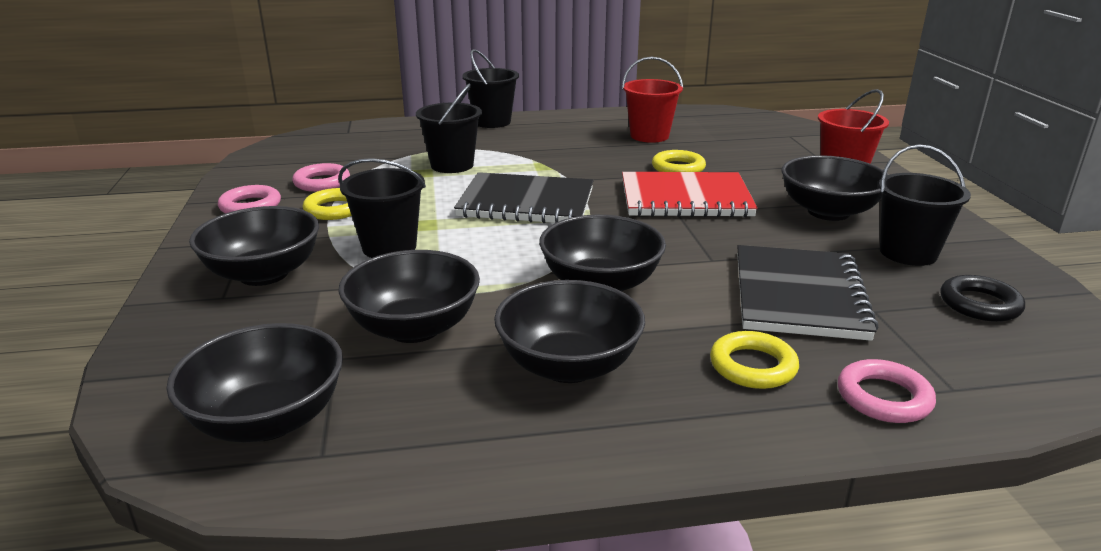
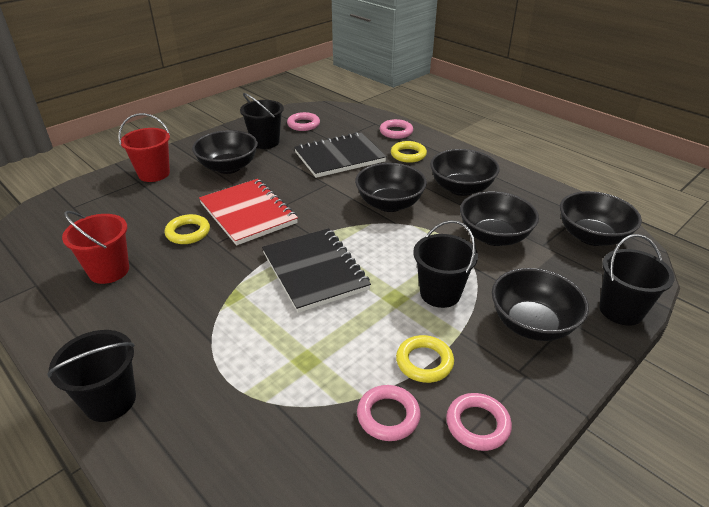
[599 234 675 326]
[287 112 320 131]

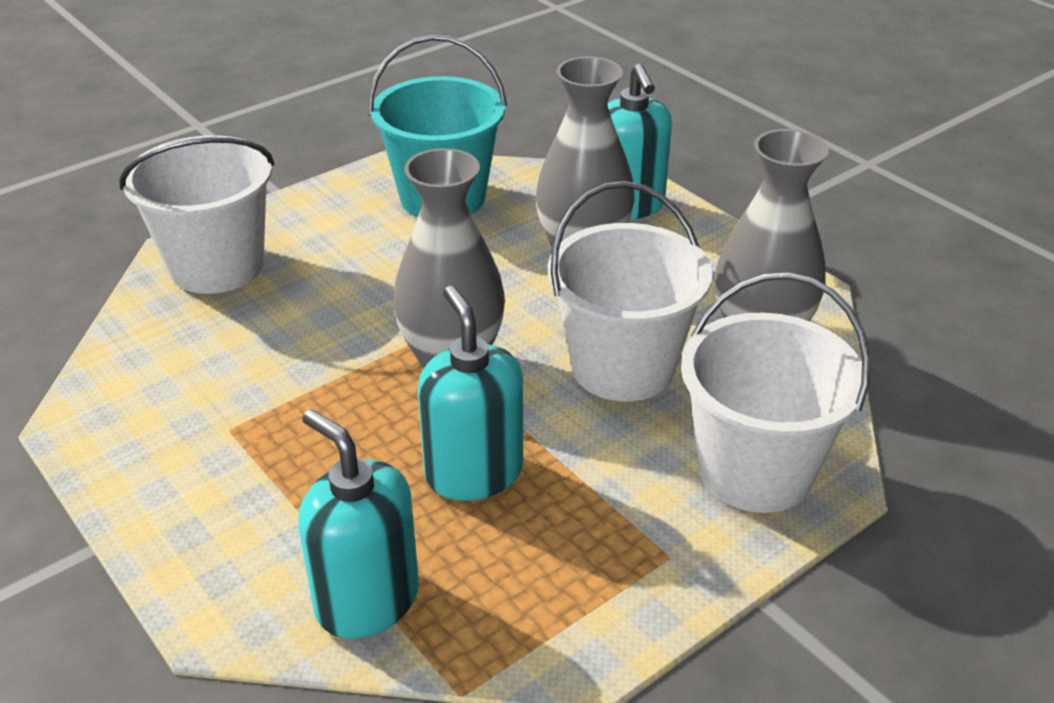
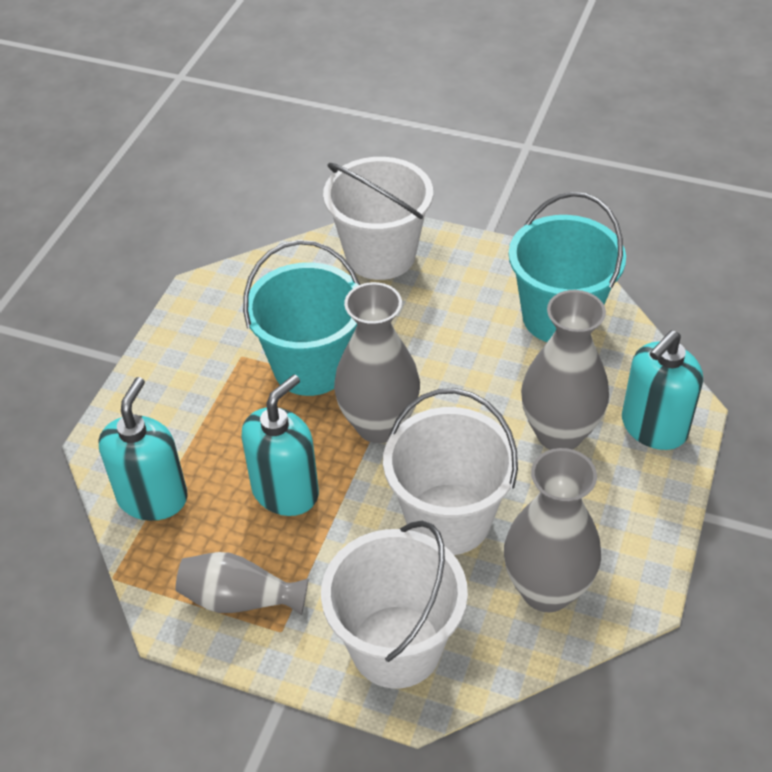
[175 552 309 616]
[243 240 360 396]

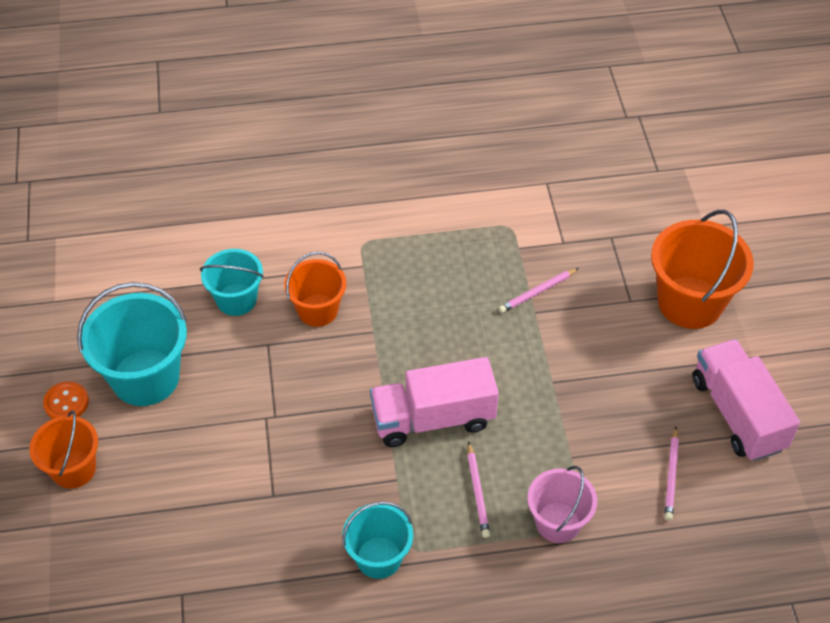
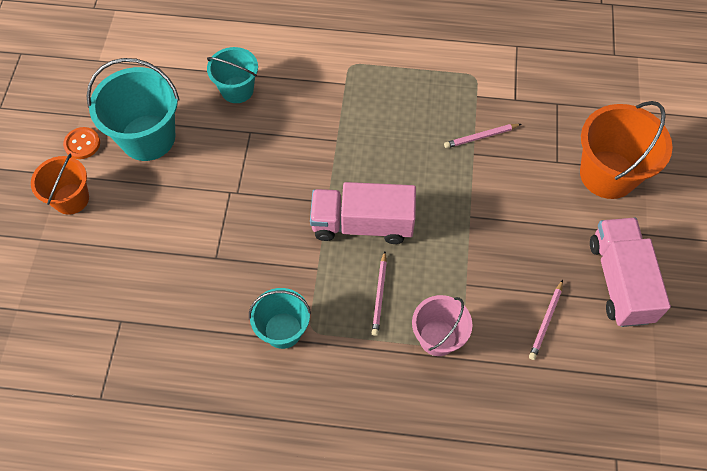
[284 252 346 327] (first image)

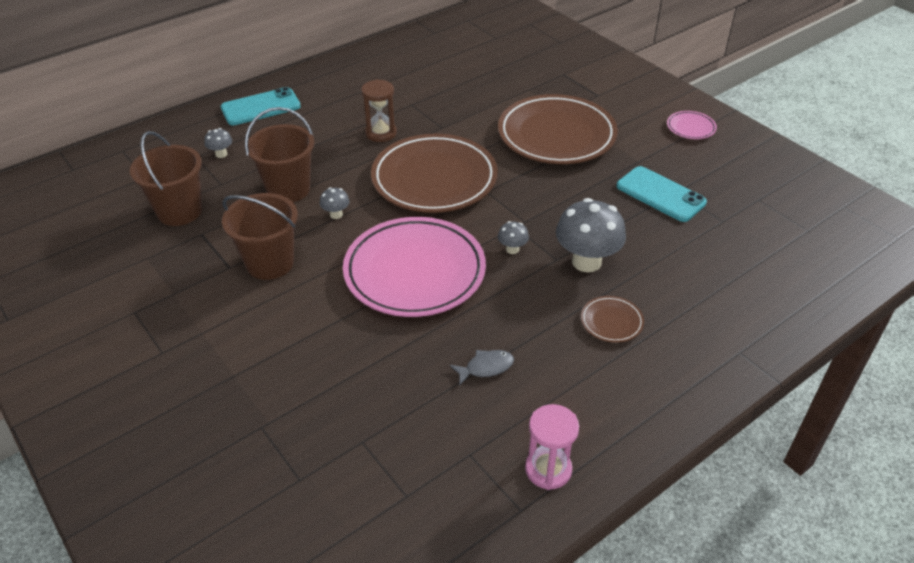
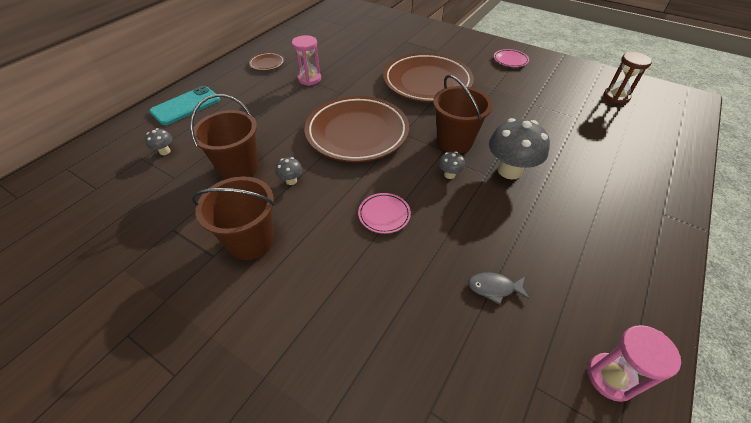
[433 75 493 153]
[358 193 411 234]
[604 52 652 104]
[468 272 530 304]
[249 52 285 71]
[616 166 707 222] (first image)
[292 35 321 86]

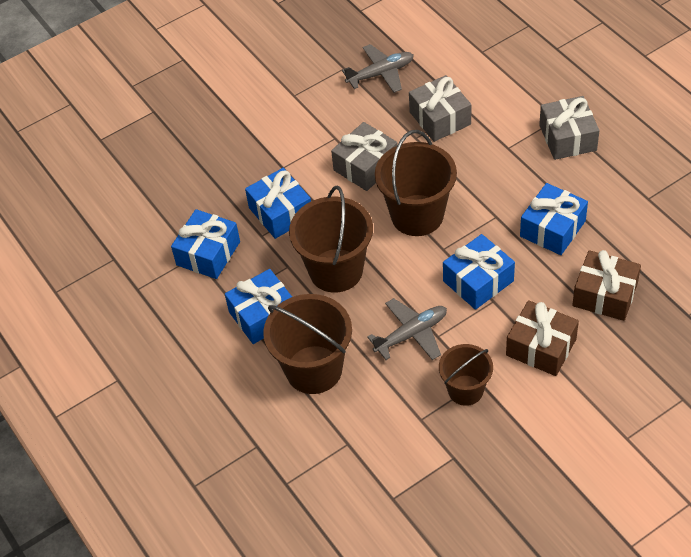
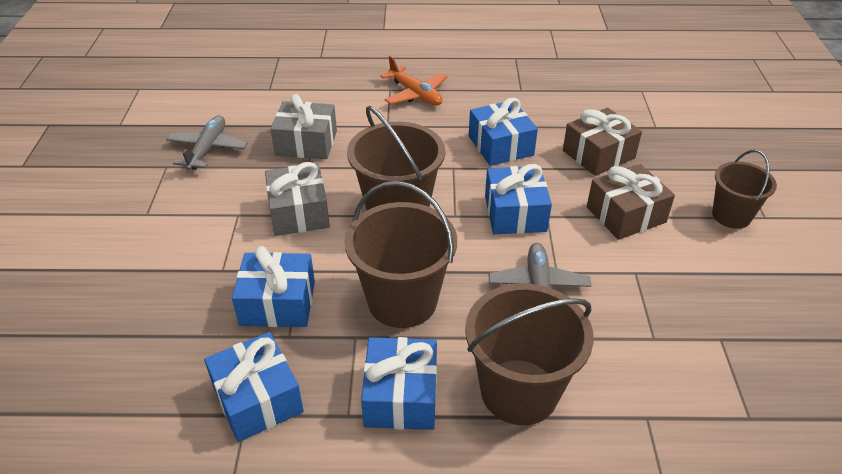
[712 150 777 229]
[380 56 447 105]

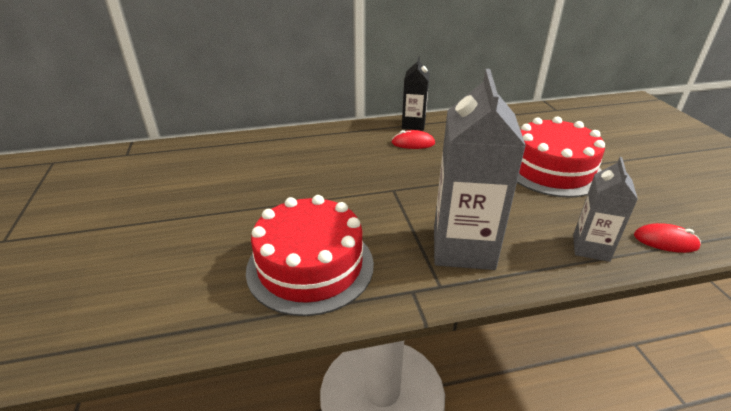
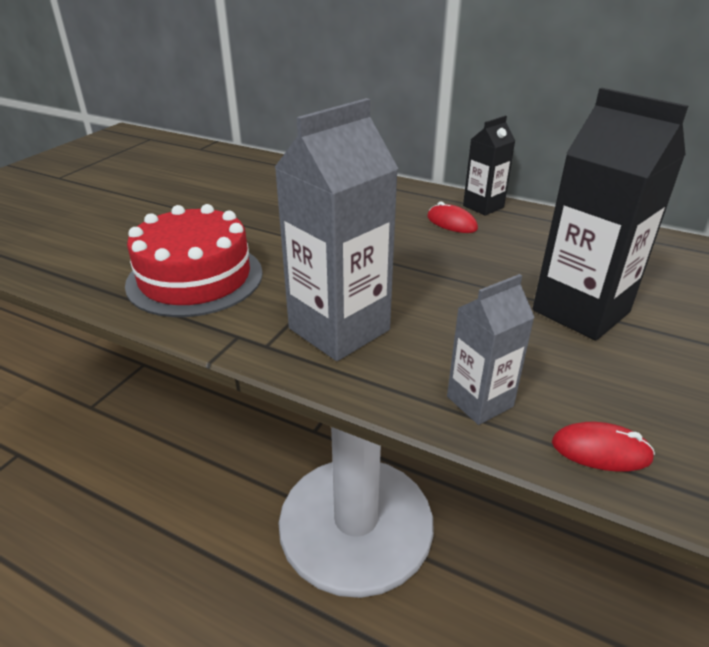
[533 88 688 341]
[552 422 655 472]

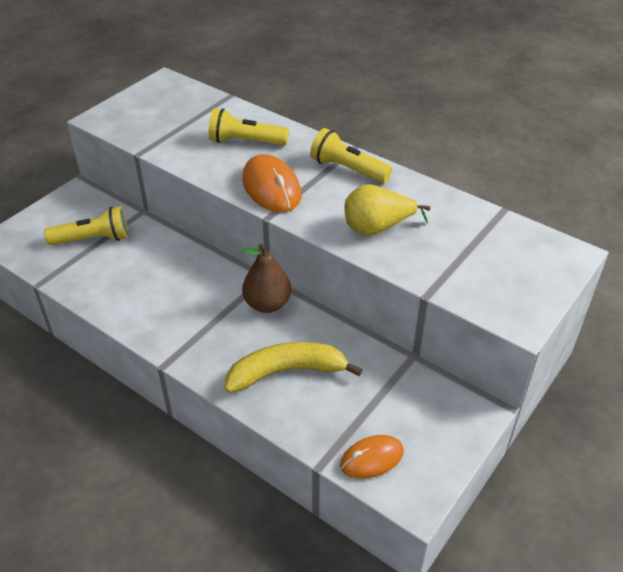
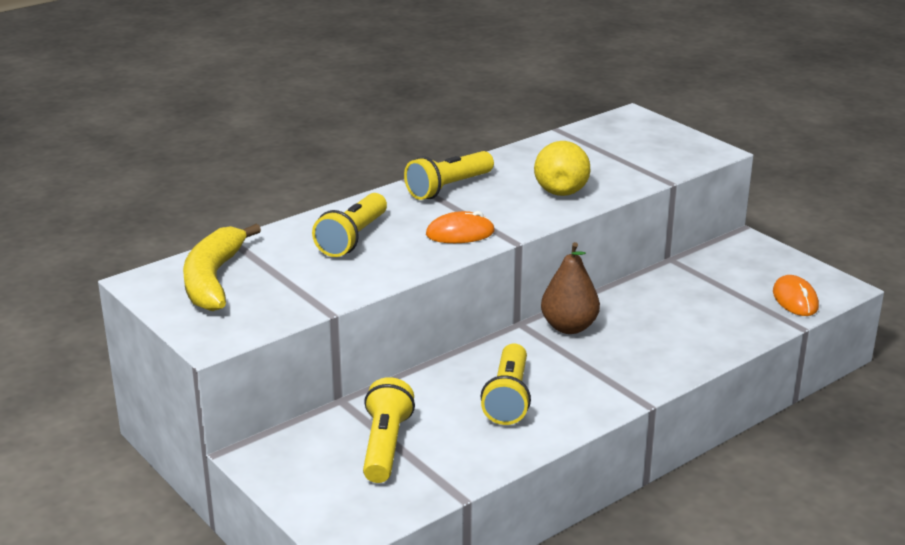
[183 224 261 311]
[426 211 495 243]
[481 344 531 425]

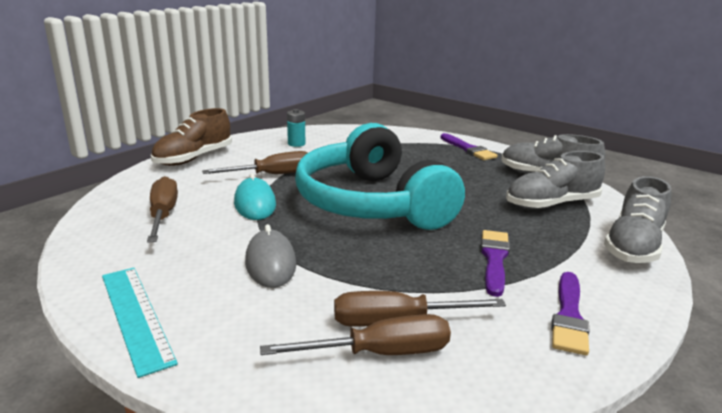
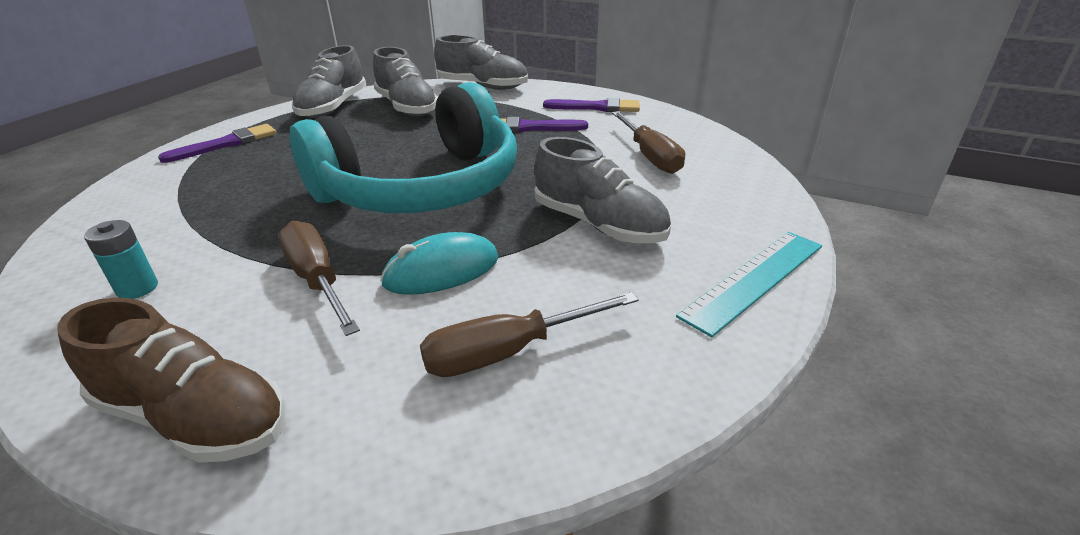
[534 137 671 243]
[260 314 451 355] (first image)

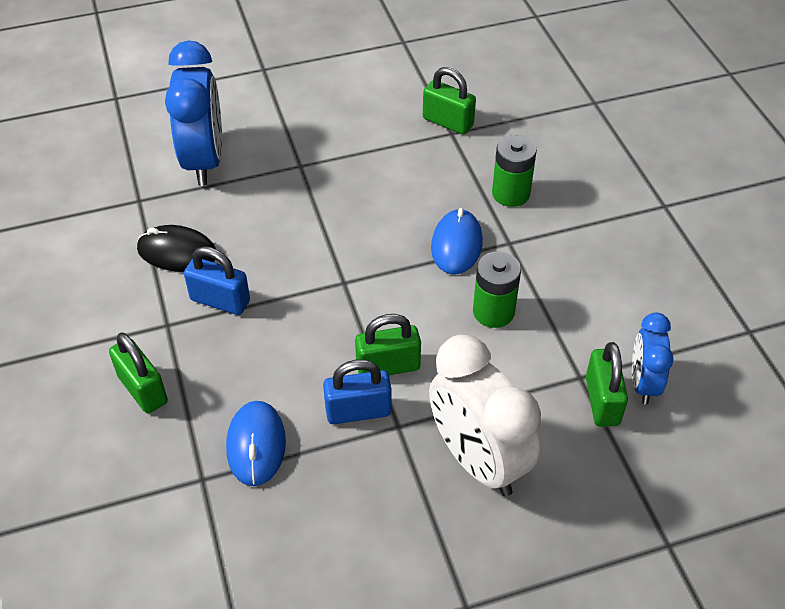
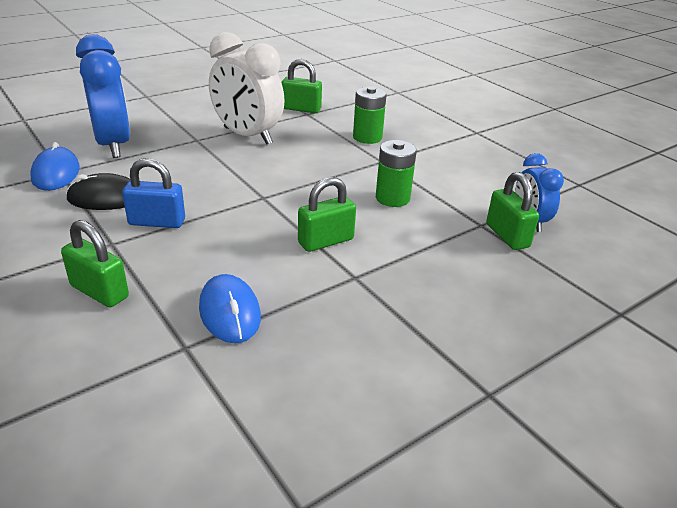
[323 359 391 424] (first image)
[209 32 285 145]
[30 142 80 191]

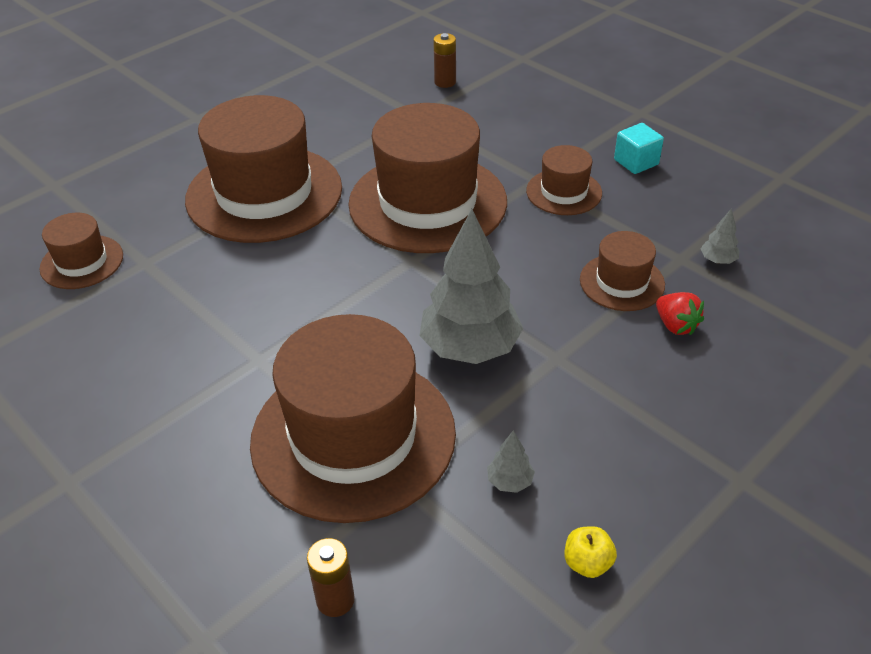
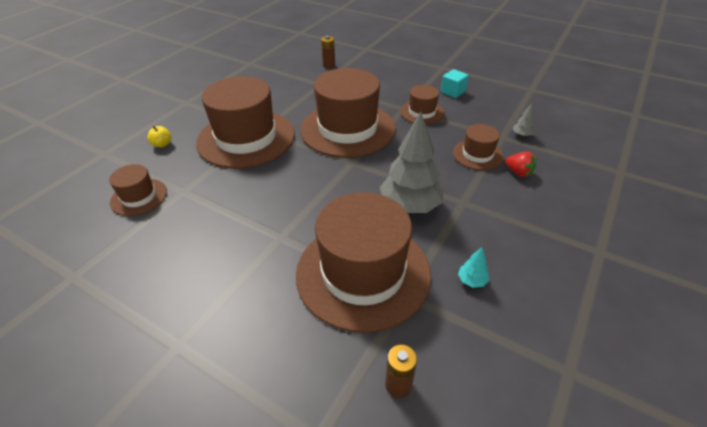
[458 247 489 288]
[147 126 171 148]

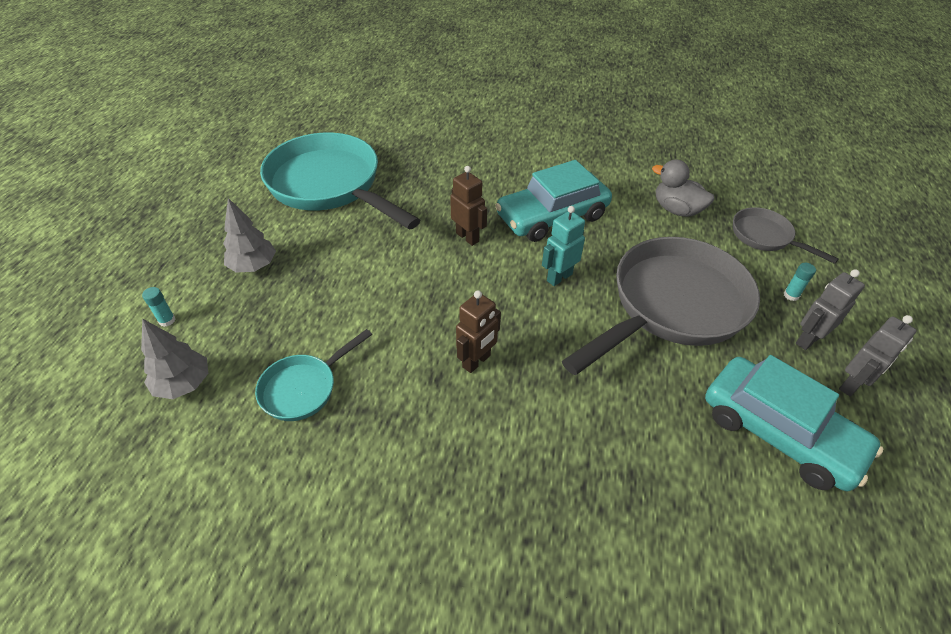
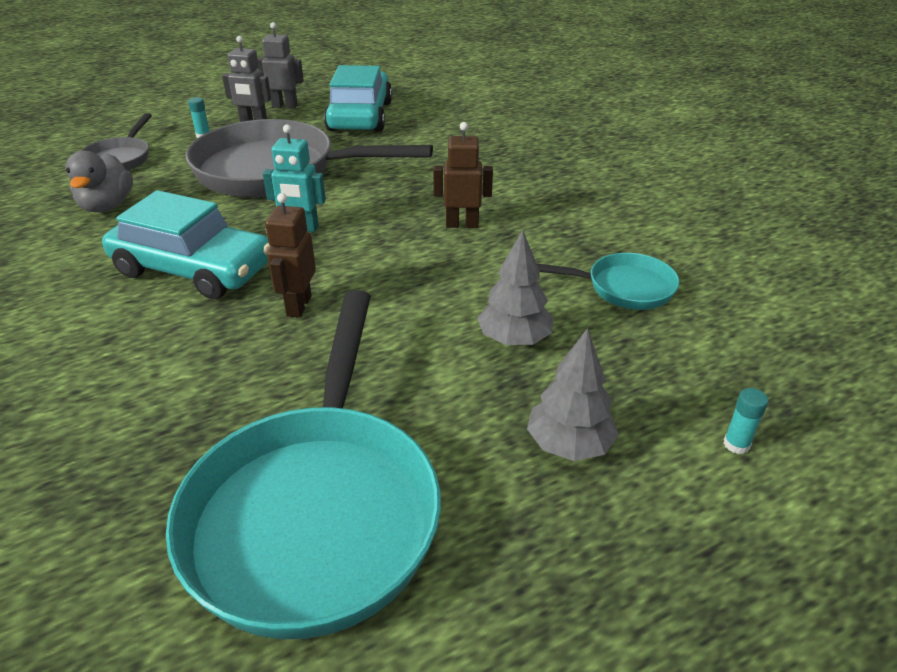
[477 230 553 345]

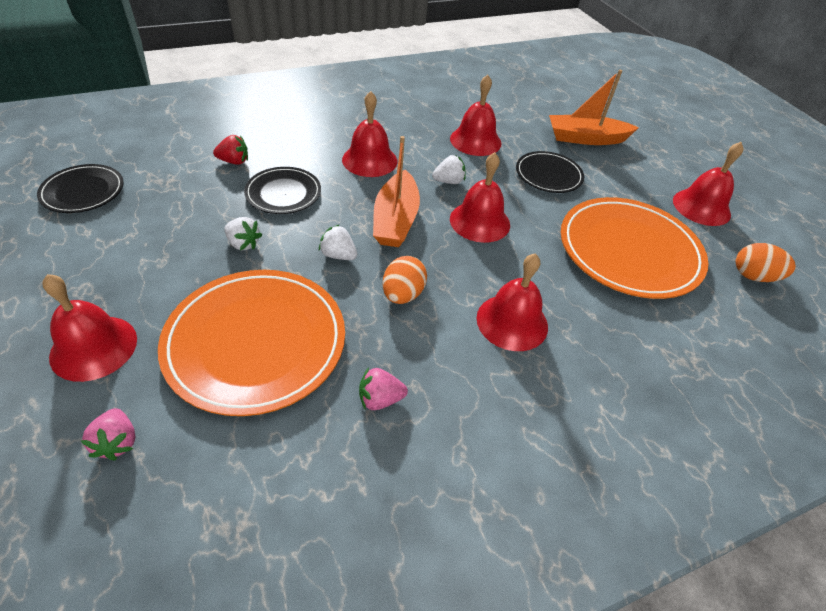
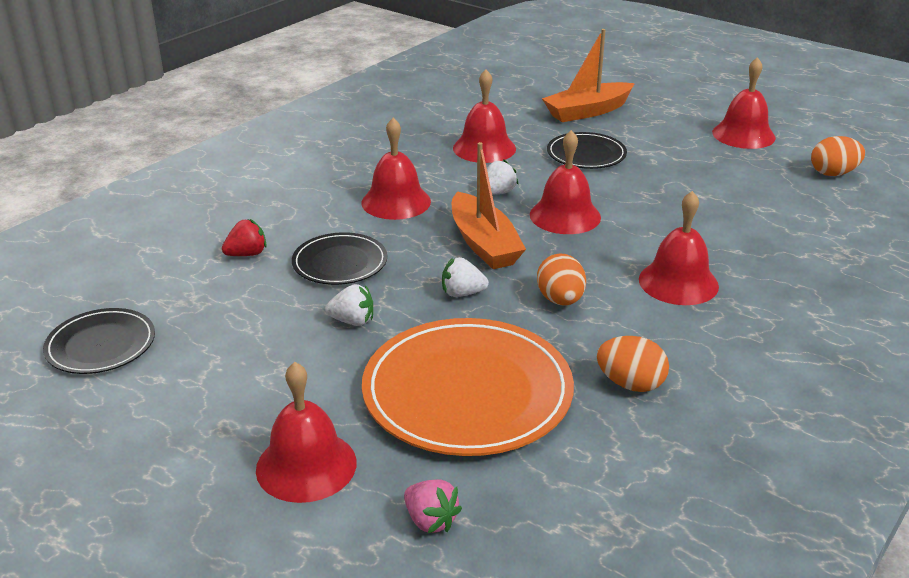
[597 336 669 392]
[561 197 708 299] (first image)

